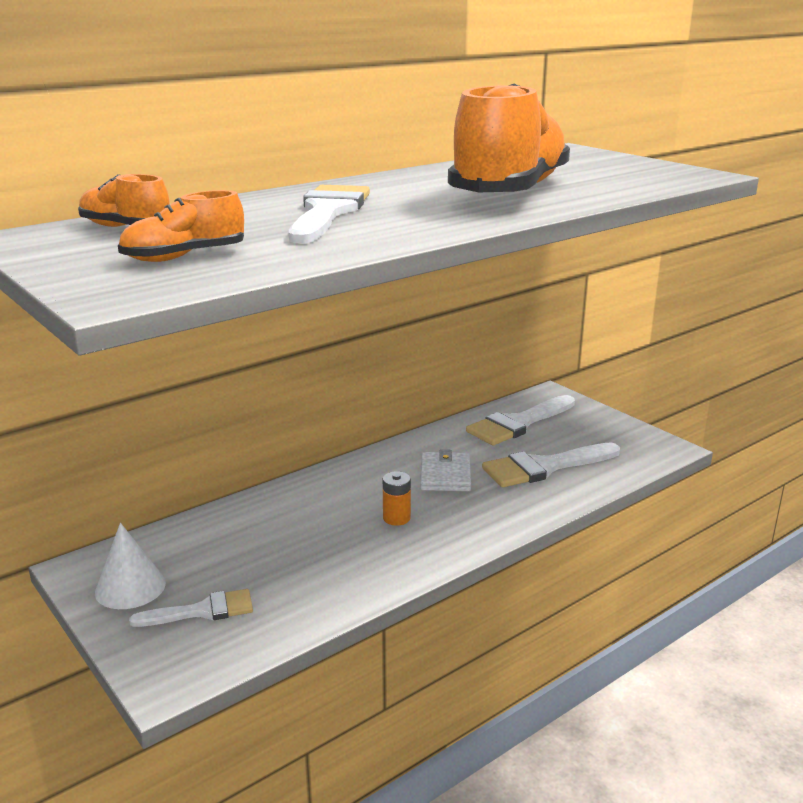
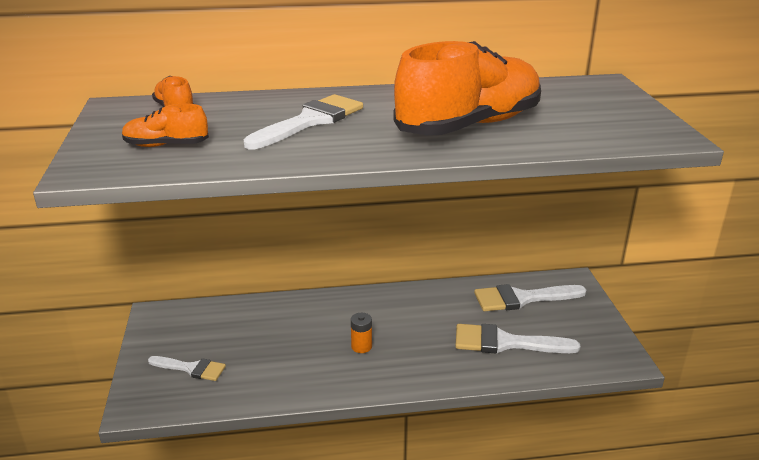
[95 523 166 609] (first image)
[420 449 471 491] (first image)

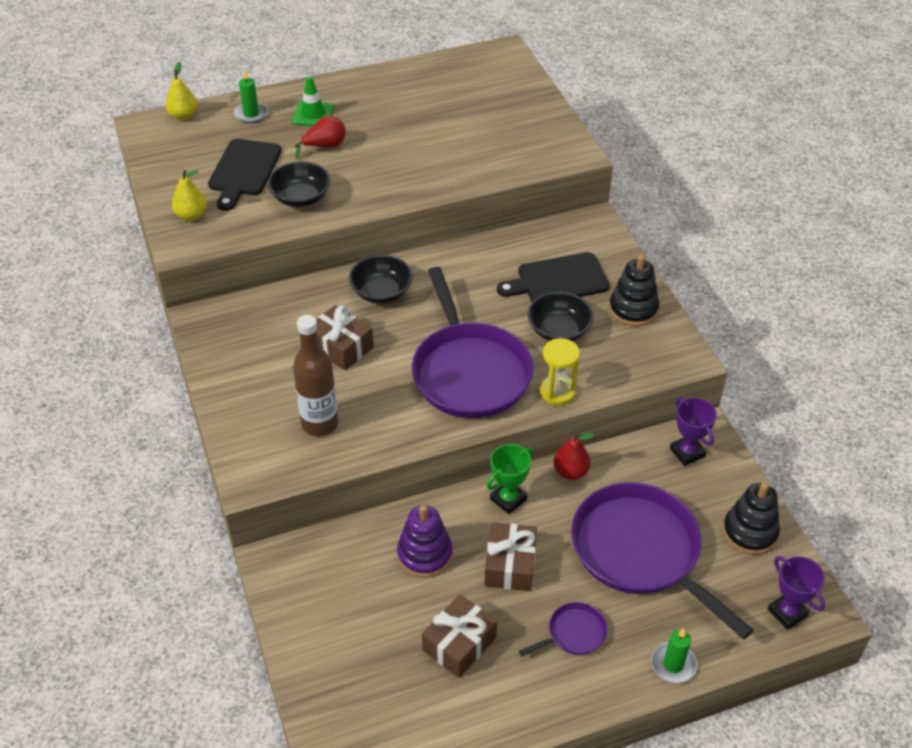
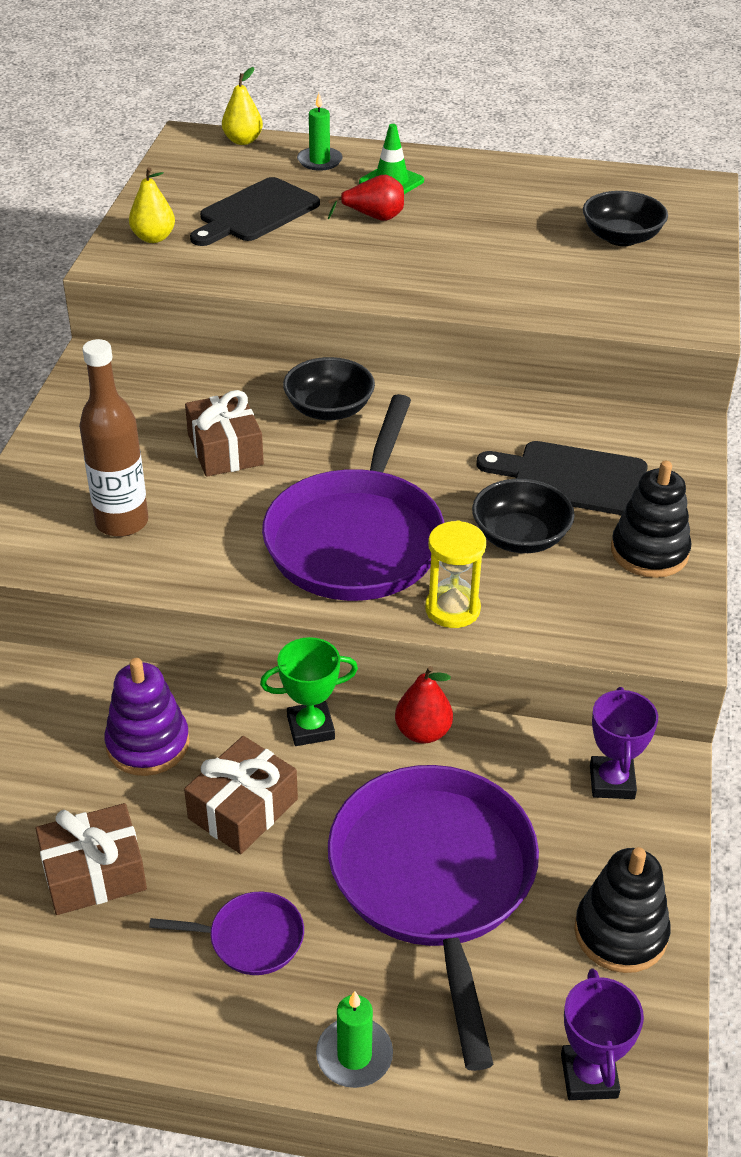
[583 191 668 246]

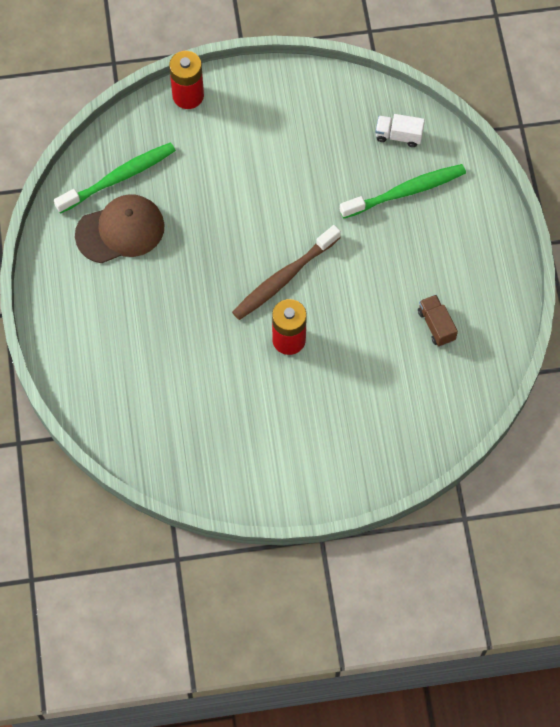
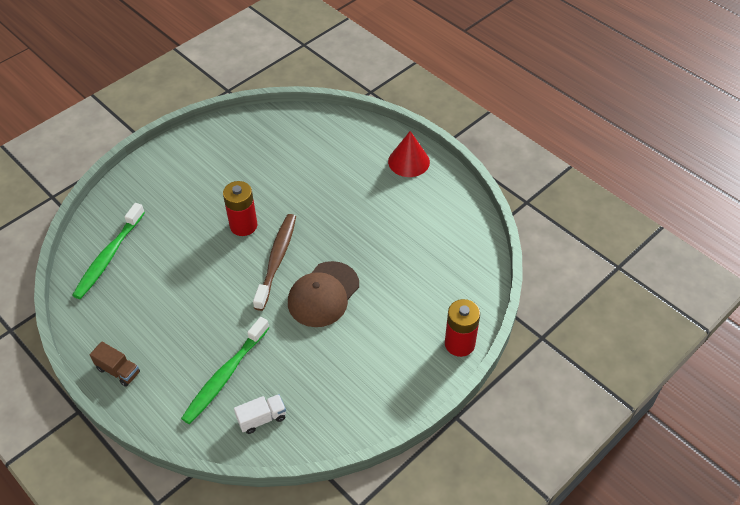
[72 203 145 299]
[288 261 359 327]
[90 342 140 387]
[388 131 430 177]

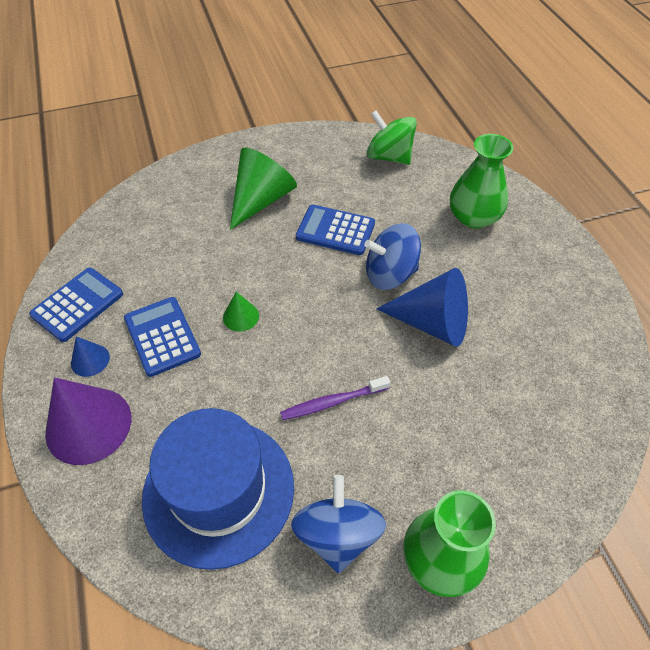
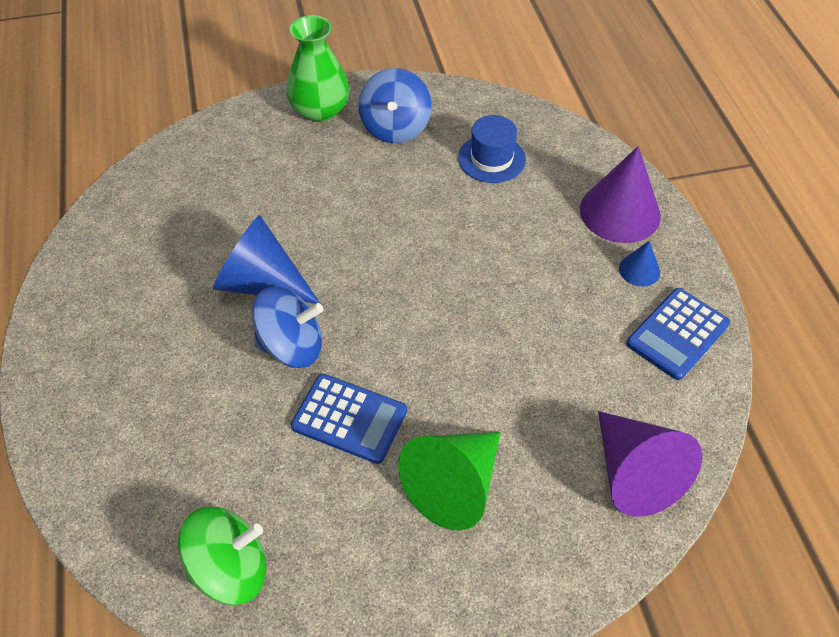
[124 297 201 377] (first image)
[458 115 526 183]
[223 292 259 332] (first image)
[280 376 390 420] (first image)
[178 507 266 605]
[450 134 514 229] (first image)
[598 411 702 517]

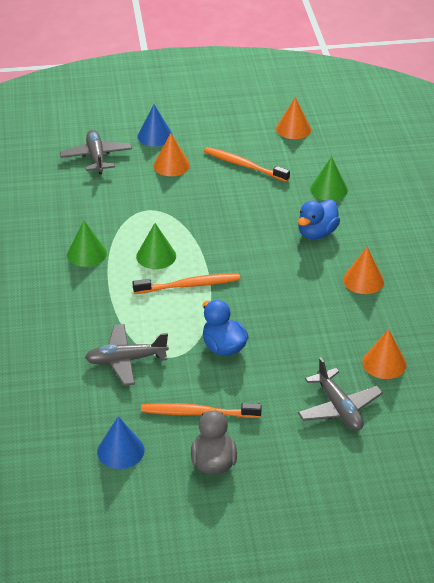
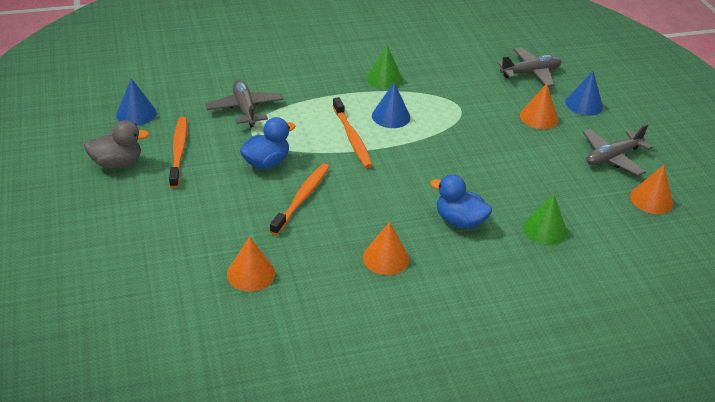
[372 82 410 128]
[270 163 329 235]
[582 124 652 176]

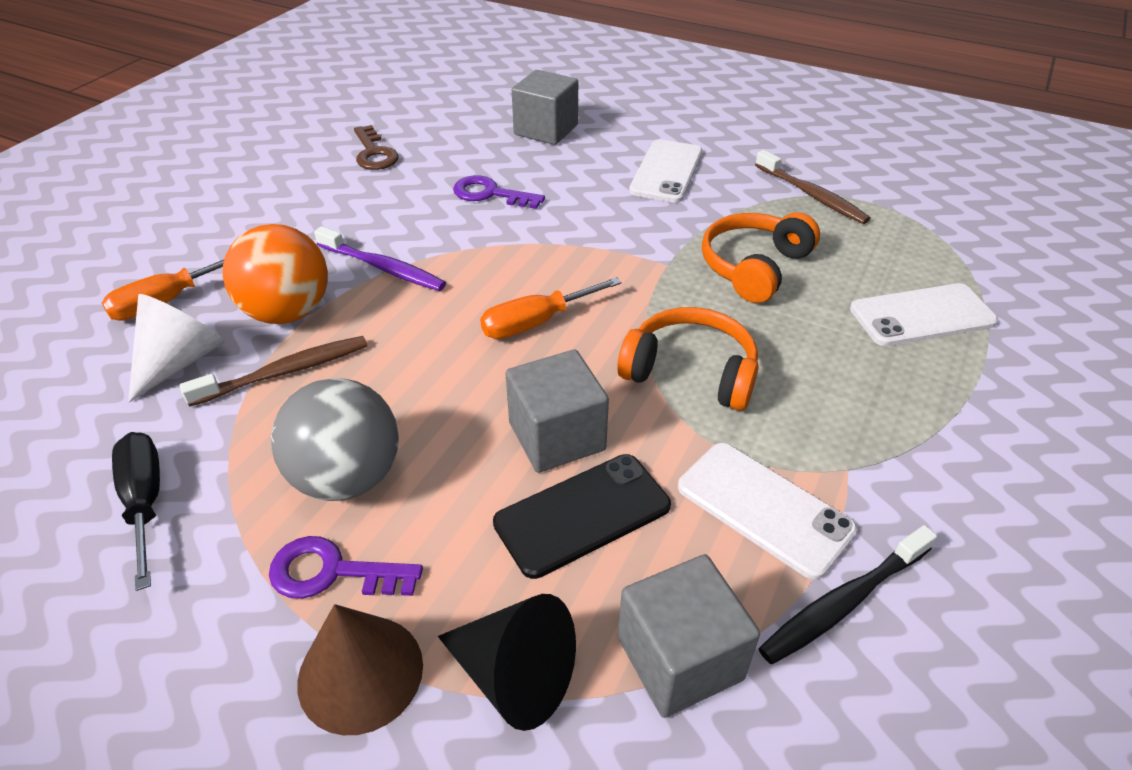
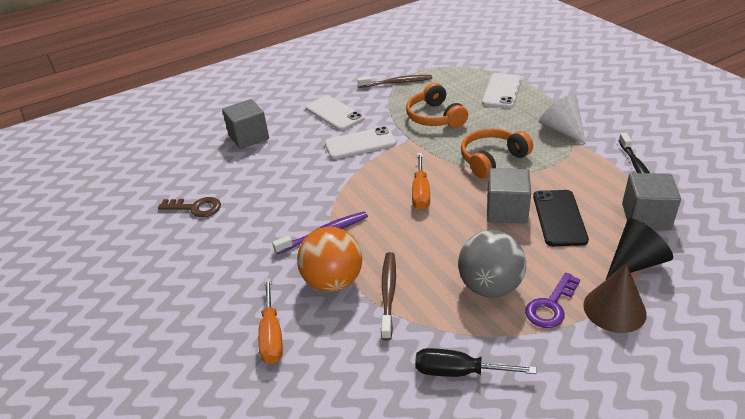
[539 94 586 144]
[453 175 545 209] (first image)
[325 126 396 159]

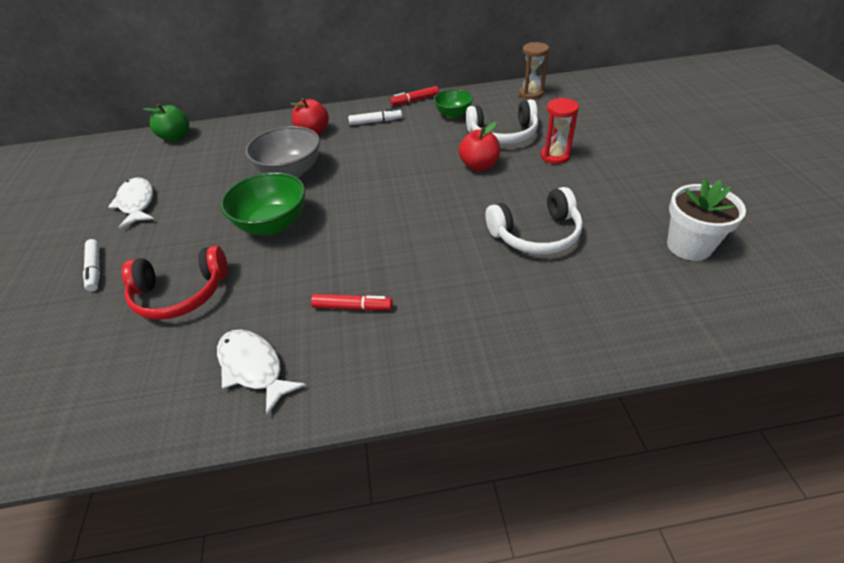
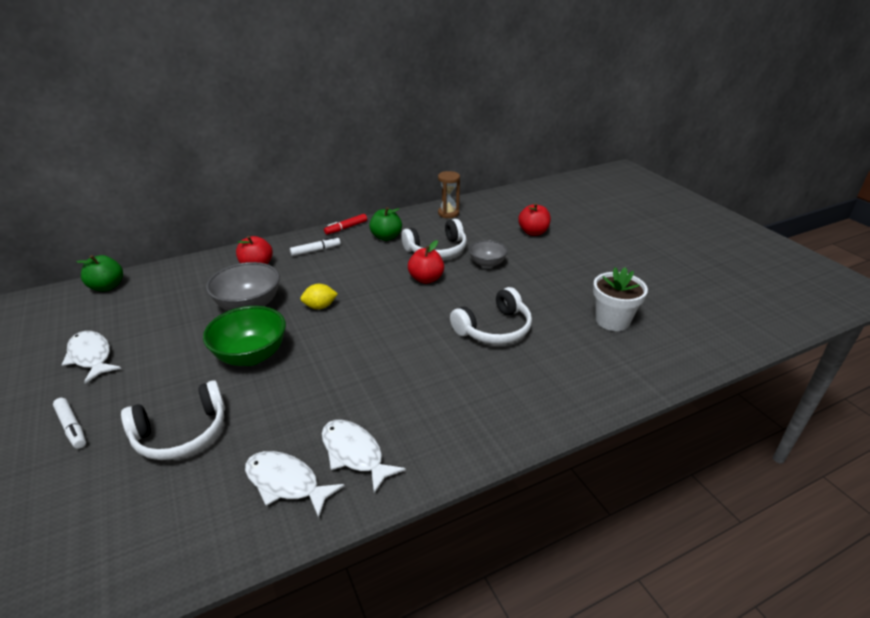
[121 380 225 460]
[311 294 393 311] (first image)
[369 207 402 241]
[469 240 508 268]
[300 284 338 309]
[322 420 406 494]
[518 203 551 236]

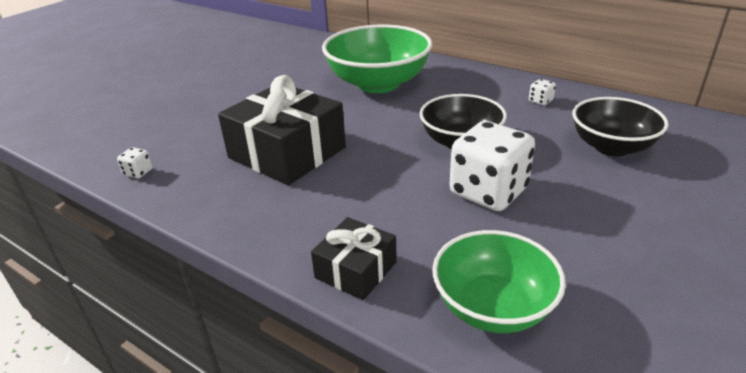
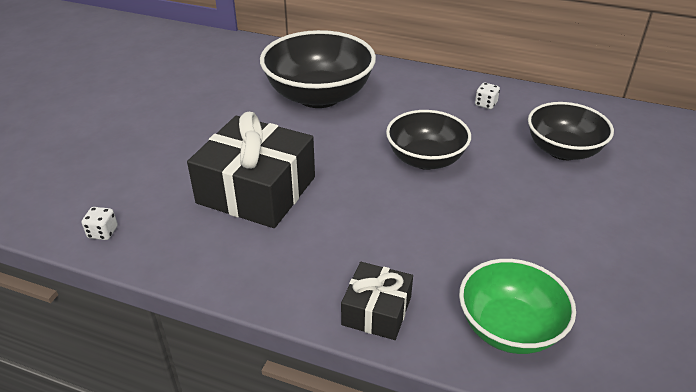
[260 30 376 108]
[450 121 535 211] (first image)

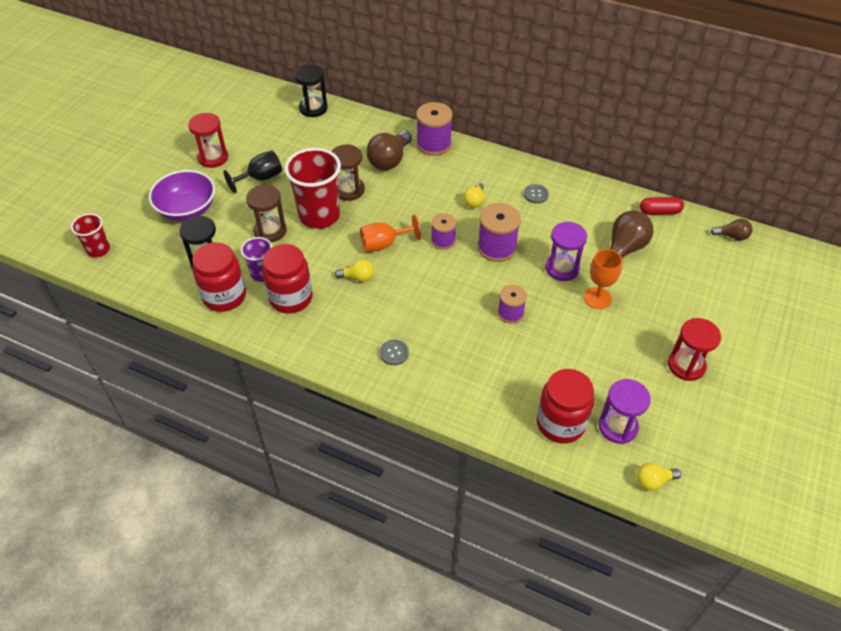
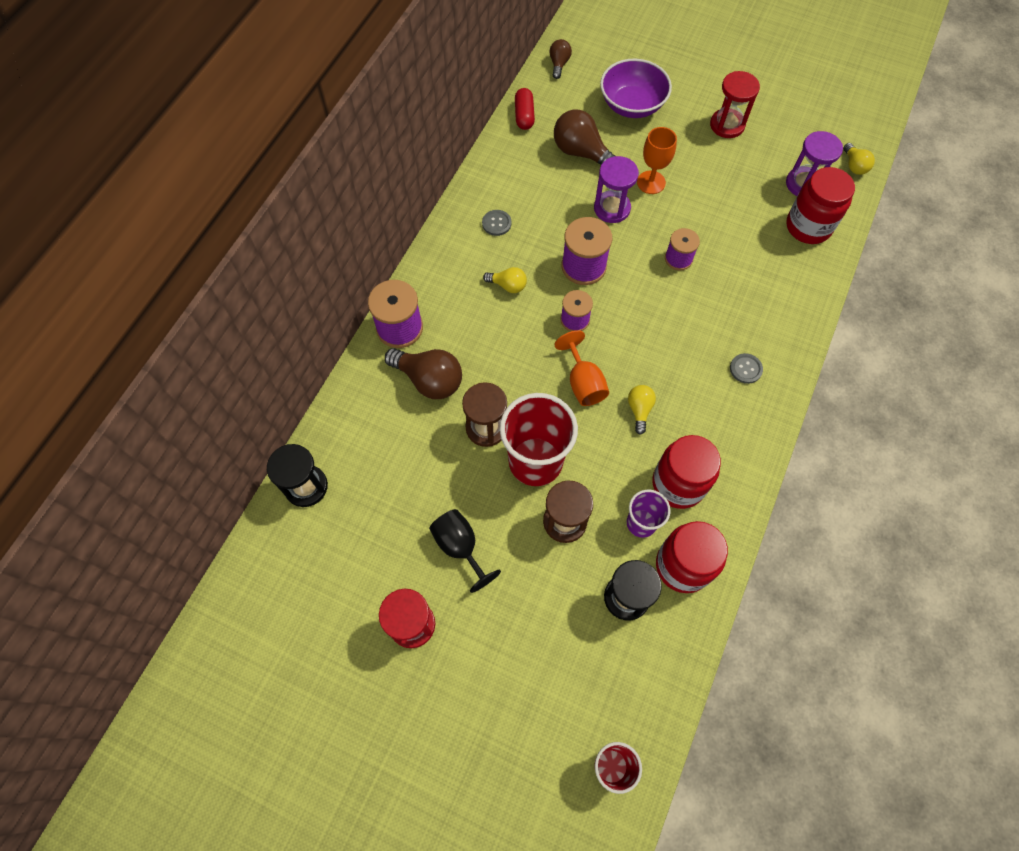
[600 59 672 118]

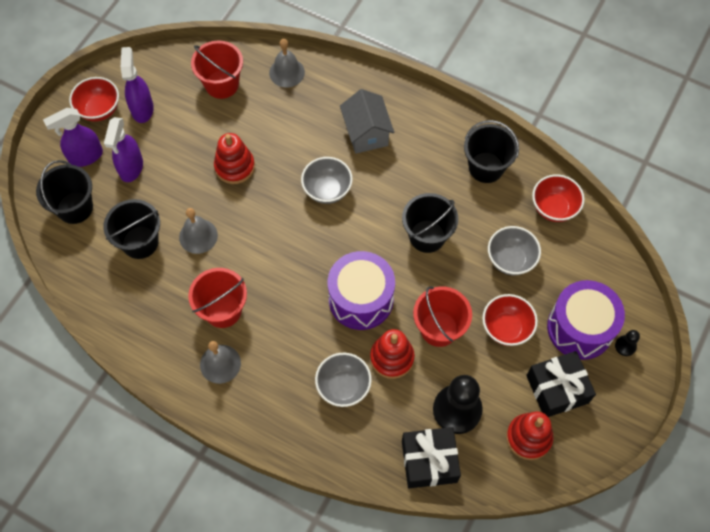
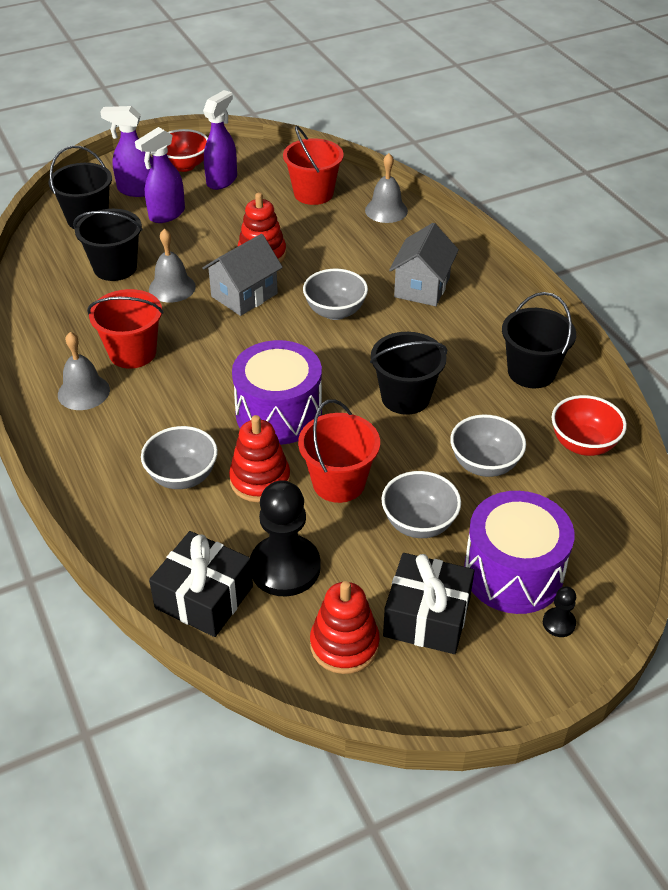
[381 471 461 538]
[202 234 283 316]

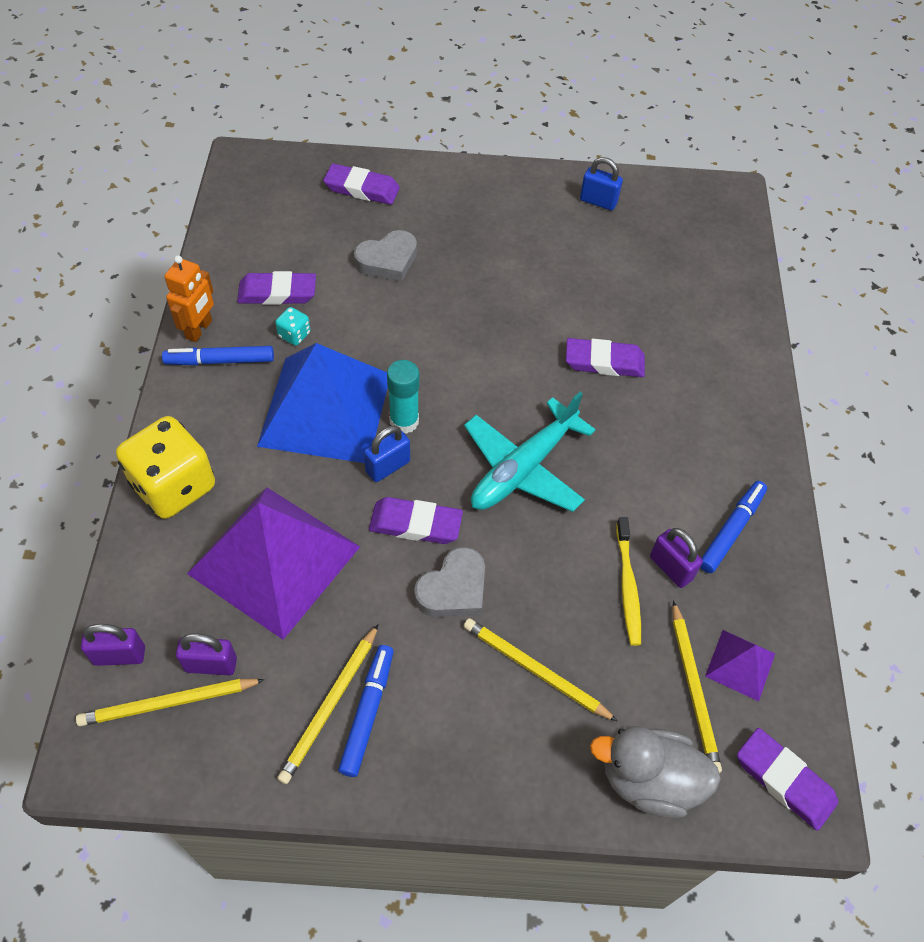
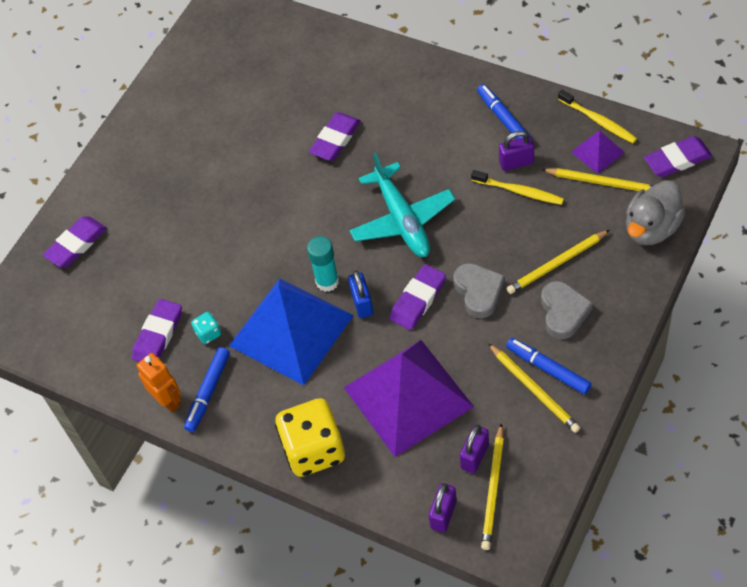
[541 281 593 339]
[580 157 623 211] (first image)
[558 90 637 143]

